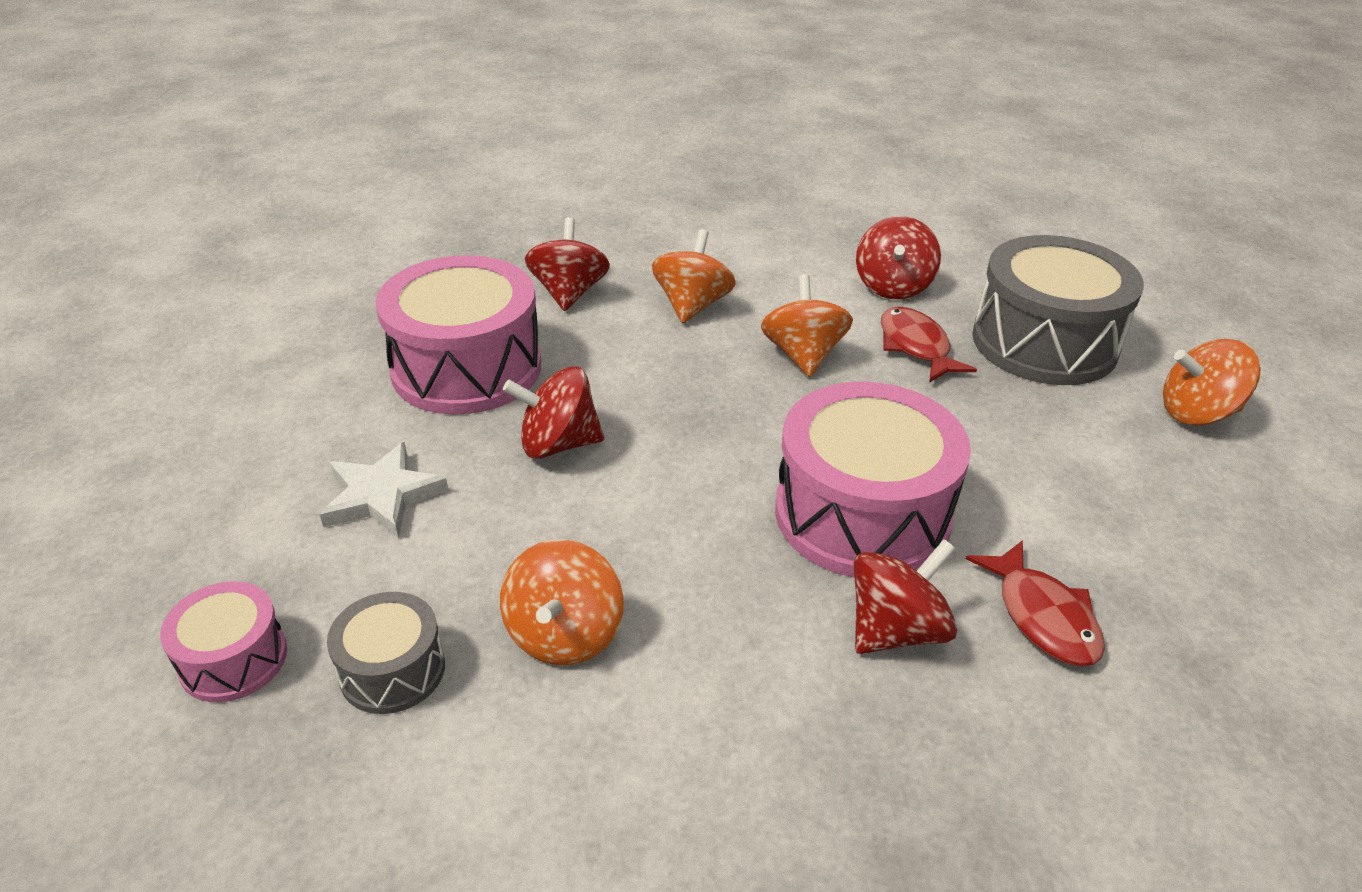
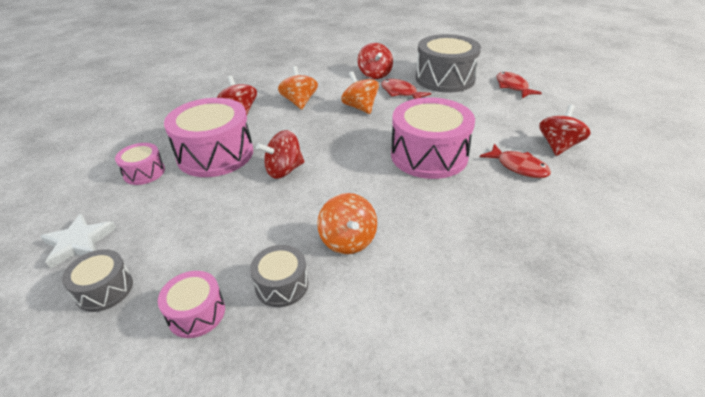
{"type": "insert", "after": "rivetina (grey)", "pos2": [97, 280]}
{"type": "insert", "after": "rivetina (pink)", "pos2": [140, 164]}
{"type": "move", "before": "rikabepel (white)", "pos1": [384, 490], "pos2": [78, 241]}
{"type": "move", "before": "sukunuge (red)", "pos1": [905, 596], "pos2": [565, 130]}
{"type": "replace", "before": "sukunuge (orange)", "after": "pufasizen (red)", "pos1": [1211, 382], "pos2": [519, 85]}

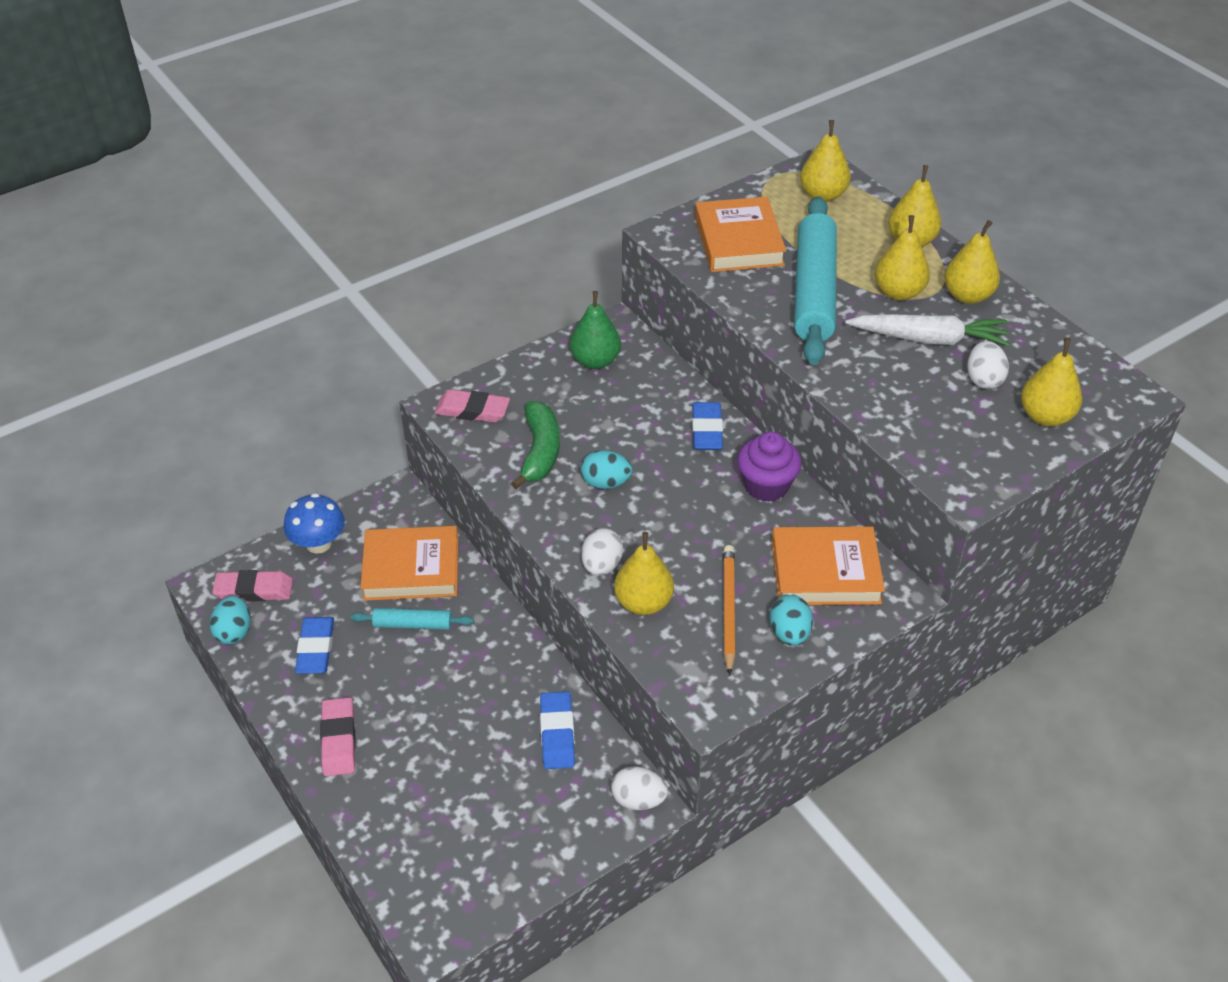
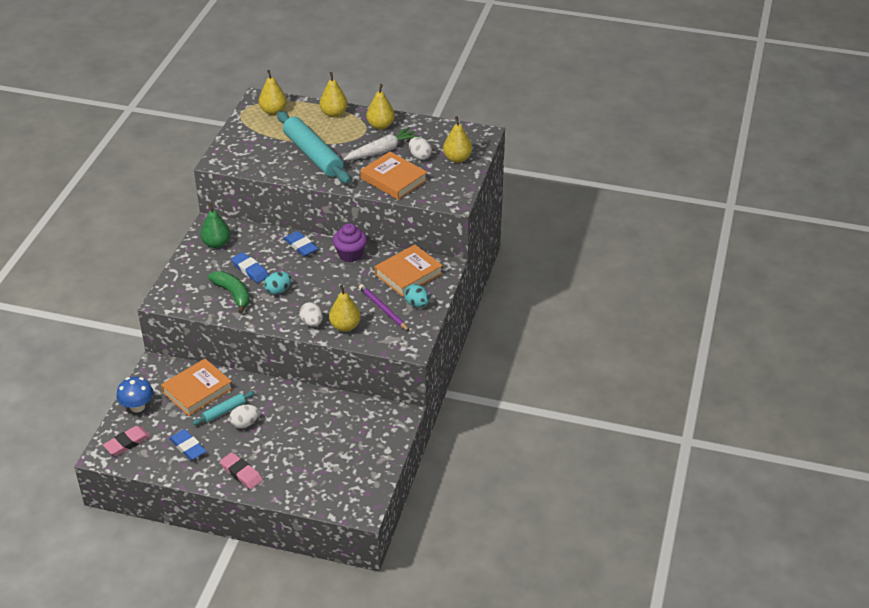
{"type": "delete", "before": "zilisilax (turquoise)", "pos1": [230, 620]}
{"type": "delete", "before": "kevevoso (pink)", "pos1": [472, 405]}
{"type": "delete", "before": "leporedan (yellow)", "pos1": [902, 257]}
{"type": "move", "before": "kevevoso (blue)", "pos1": [557, 730], "pos2": [250, 267]}
{"type": "move", "before": "zilisilax (white)", "pos1": [639, 788], "pos2": [244, 416]}
{"type": "move", "before": "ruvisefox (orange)", "pos1": [740, 234], "pos2": [394, 175]}
{"type": "recolor", "before": "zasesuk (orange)", "after": "zasesuk (purple)", "pos1": [729, 610], "pos2": [384, 307]}

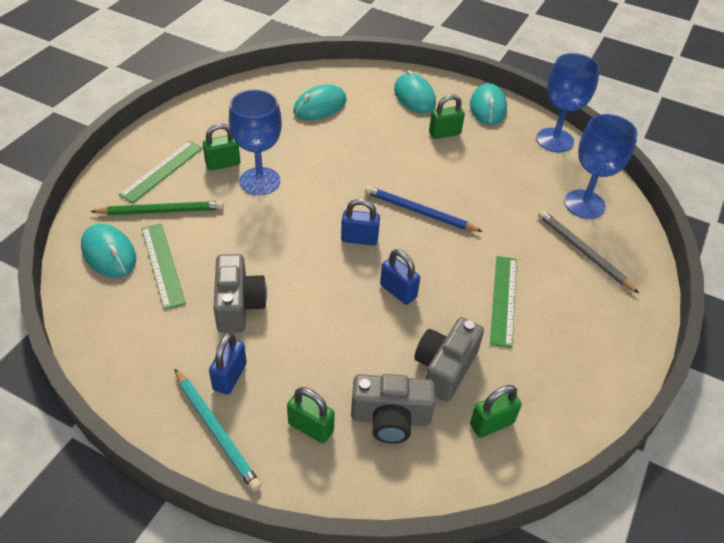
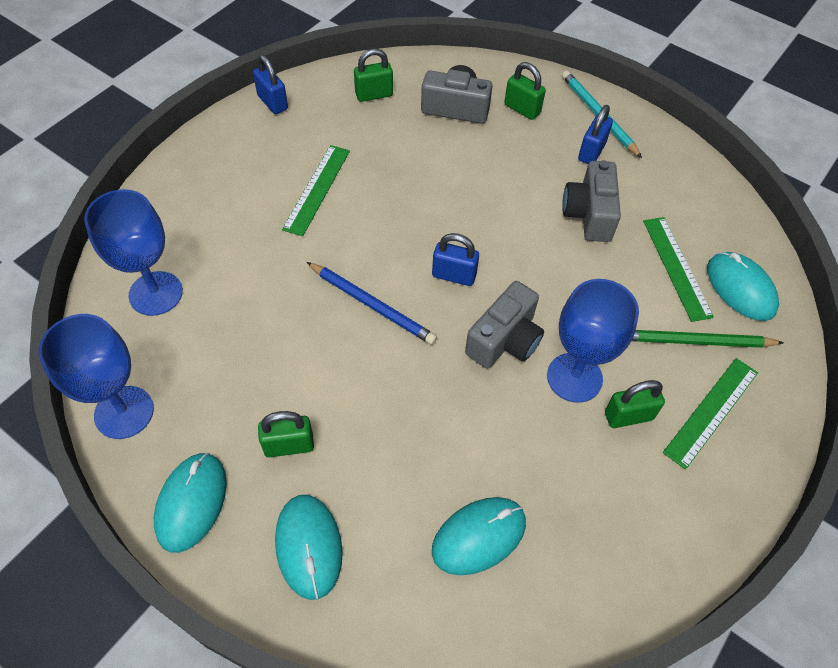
{"type": "delete", "before": "zasesuk (grey)", "pos1": [588, 252]}
{"type": "move", "before": "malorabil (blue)", "pos1": [400, 277], "pos2": [270, 84]}
{"type": "move", "before": "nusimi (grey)", "pos1": [449, 359], "pos2": [504, 325]}

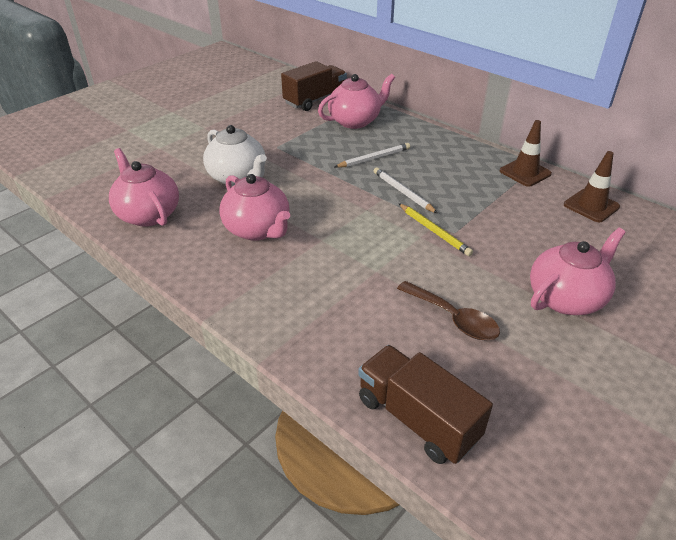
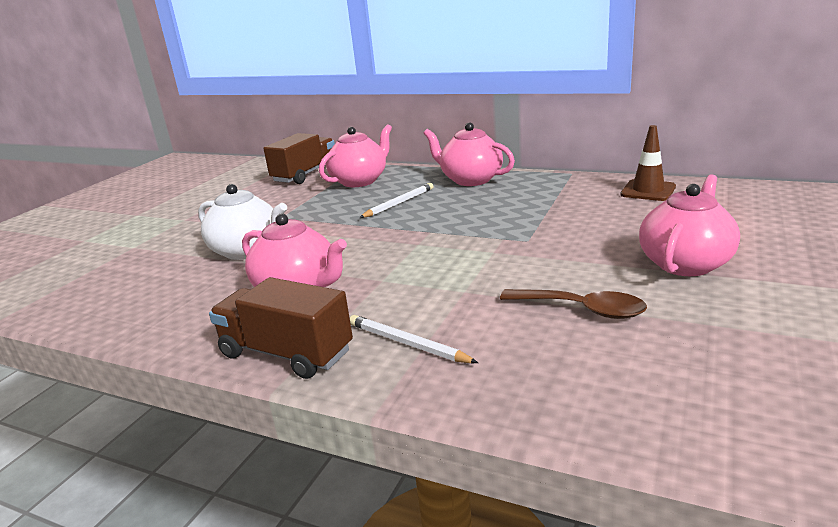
{"type": "delete", "before": "zasesuk (yellow)", "pos1": [435, 229]}
{"type": "delete", "before": "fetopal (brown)", "pos1": [526, 153]}
{"type": "move", "before": "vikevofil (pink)", "pos1": [144, 187], "pos2": [469, 154]}
{"type": "move", "before": "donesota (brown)", "pos1": [425, 404], "pos2": [281, 328]}
{"type": "move", "before": "zasesuk (white)", "pos1": [406, 190], "pos2": [414, 339]}

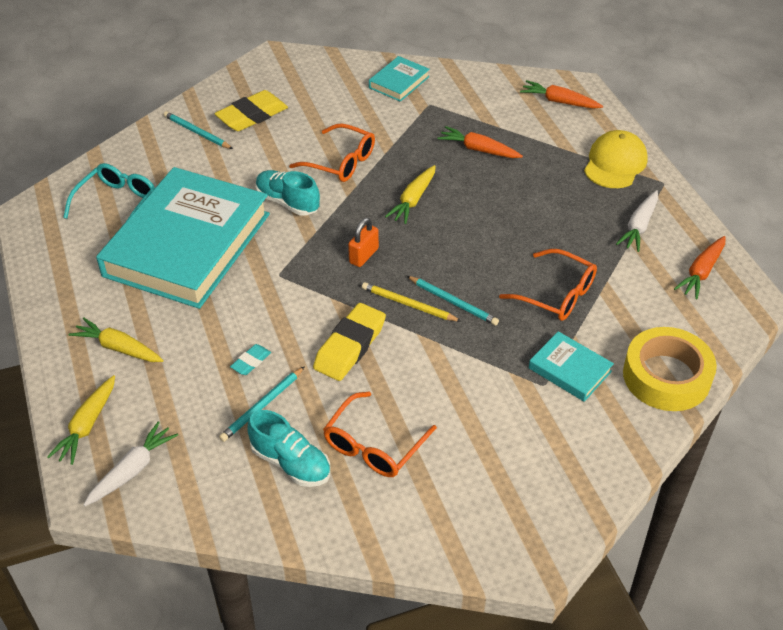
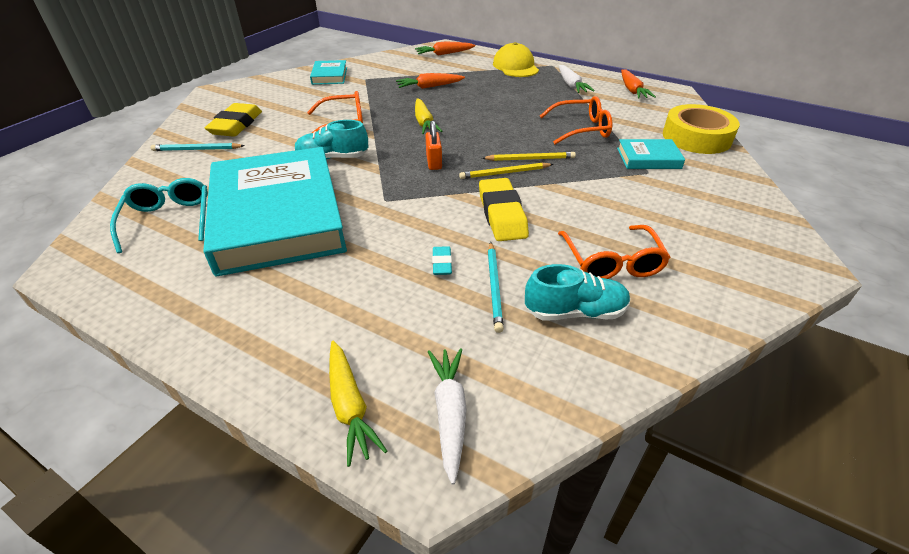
{"type": "delete", "before": "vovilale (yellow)", "pos1": [116, 339]}
{"type": "recolor", "before": "zasesuk (turquoise)", "after": "zasesuk (yellow)", "pos1": [453, 300], "pos2": [529, 156]}

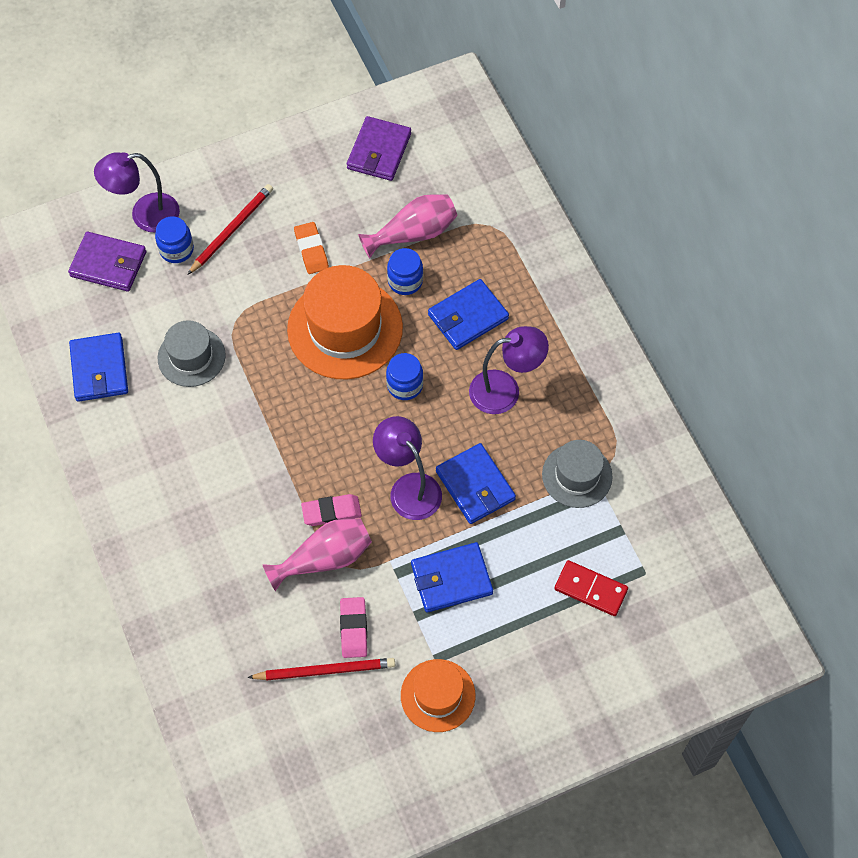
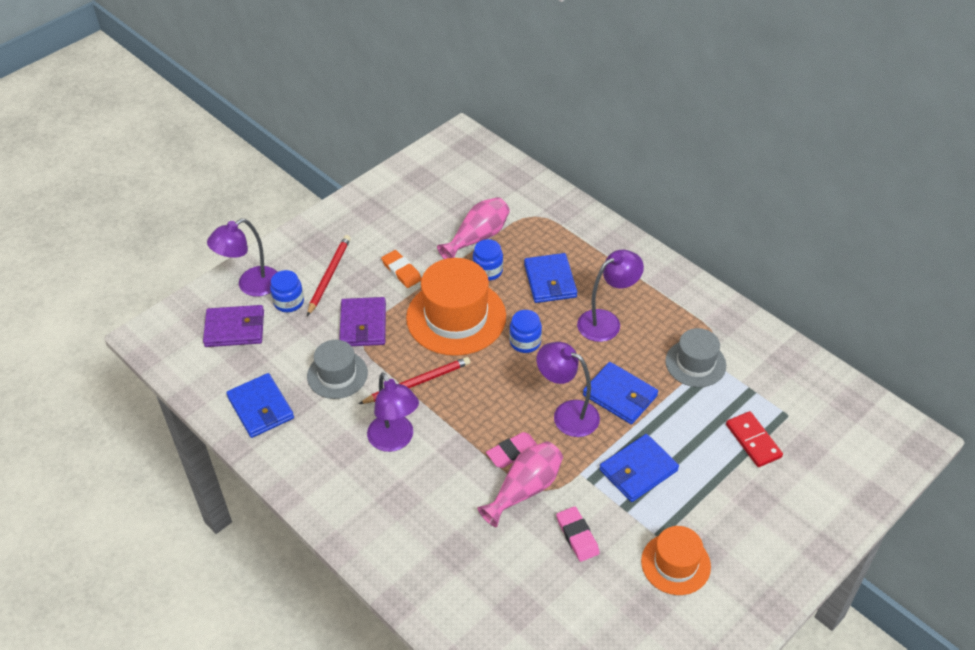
{"type": "insert", "after": "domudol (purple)", "pos2": [393, 412]}
{"type": "move", "before": "zasesuk (red)", "pos1": [321, 669], "pos2": [414, 380]}
{"type": "move", "before": "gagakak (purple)", "pos1": [379, 148], "pos2": [362, 321]}
{"type": "rotate", "before": "gagakak (blue)", "pos1": [468, 314], "pos2": [550, 278], "turn": -45}
{"type": "rotate", "before": "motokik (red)", "pos1": [591, 588], "pos2": [754, 439], "turn": 60}

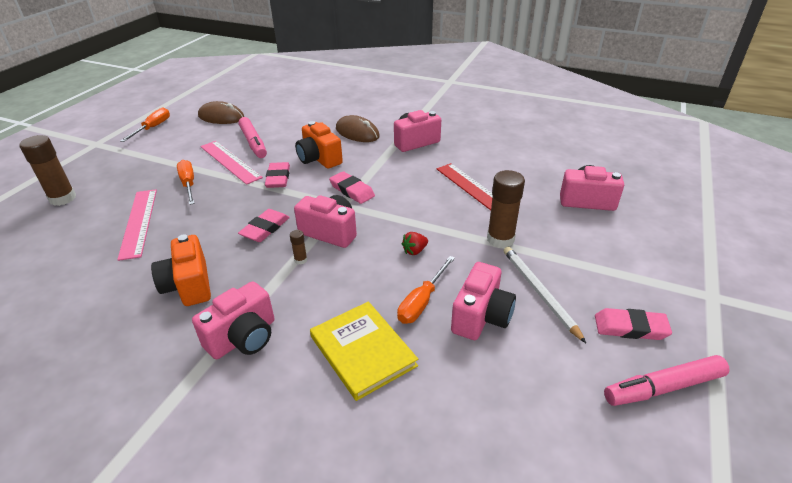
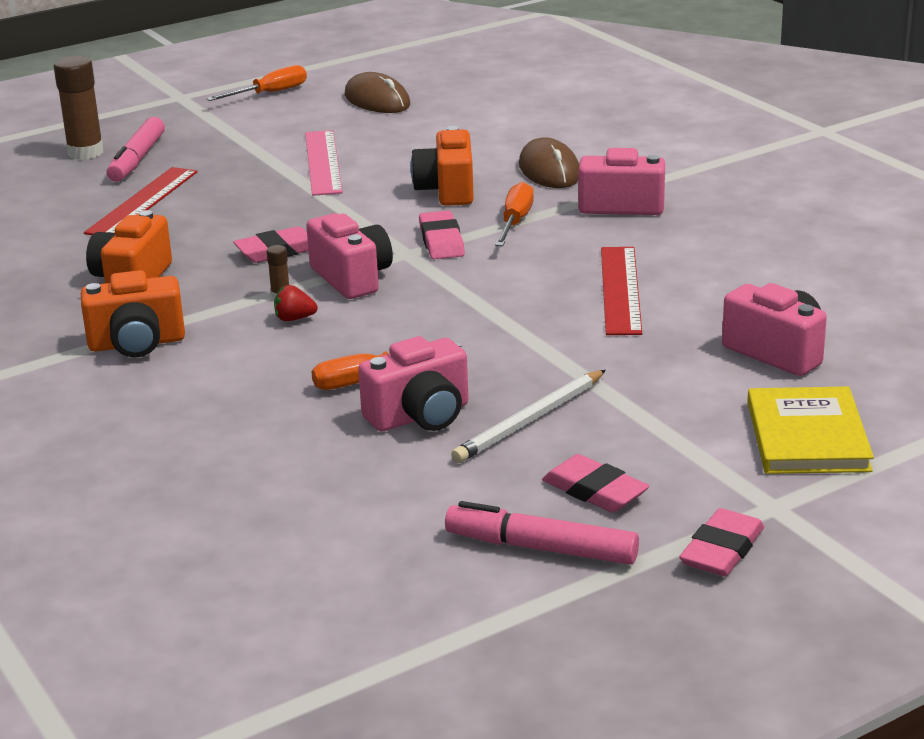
{"type": "delete", "before": "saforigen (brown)", "pos1": [506, 209]}
{"type": "move", "before": "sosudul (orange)", "pos1": [185, 182], "pos2": [514, 214]}
{"type": "move", "before": "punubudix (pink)", "pos1": [253, 137], "pos2": [136, 149]}
{"type": "move", "before": "kevevoso (pink)", "pos1": [277, 175], "pos2": [721, 542]}
{"type": "move", "before": "ruvisefox (yellow)", "pos1": [364, 351], "pos2": [810, 430]}
{"type": "move", "before": "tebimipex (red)", "pos1": [415, 243], "pos2": [296, 303]}
{"type": "recolor", "before": "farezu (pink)", "after": "farezu (red)", "pos1": [137, 225], "pos2": [140, 201]}
{"type": "recolor", "before": "nusimi (pink)", "after": "nusimi (orange)", "pos1": [233, 320], "pos2": [133, 313]}
{"type": "rotate", "before": "zasesuk (white)", "pos1": [545, 295], "pos2": [528, 416], "turn": -150}

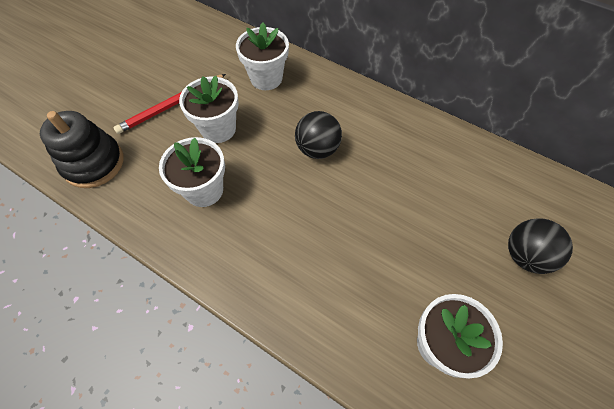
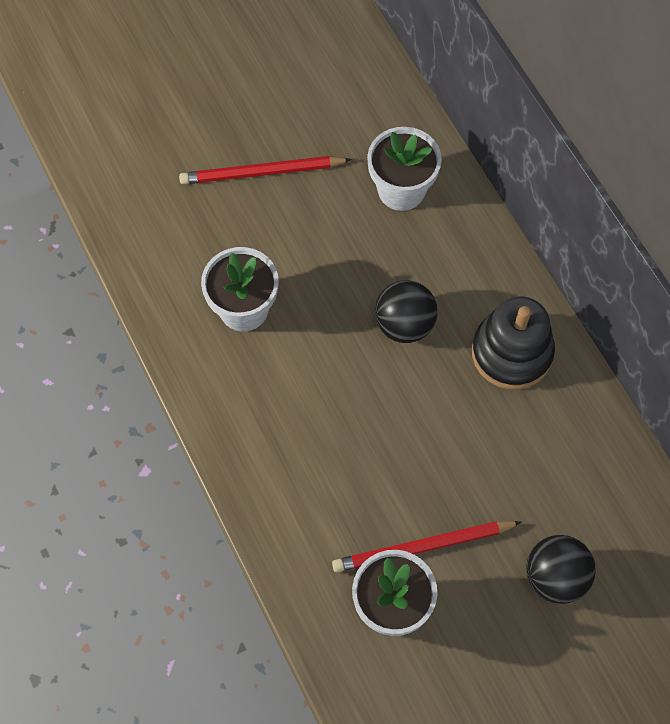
{"type": "delete", "before": "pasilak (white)", "pos1": [209, 109]}
{"type": "insert", "after": "zasesuk (red)", "pos2": [427, 546]}
{"type": "move", "before": "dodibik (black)", "pos1": [81, 149], "pos2": [513, 343]}

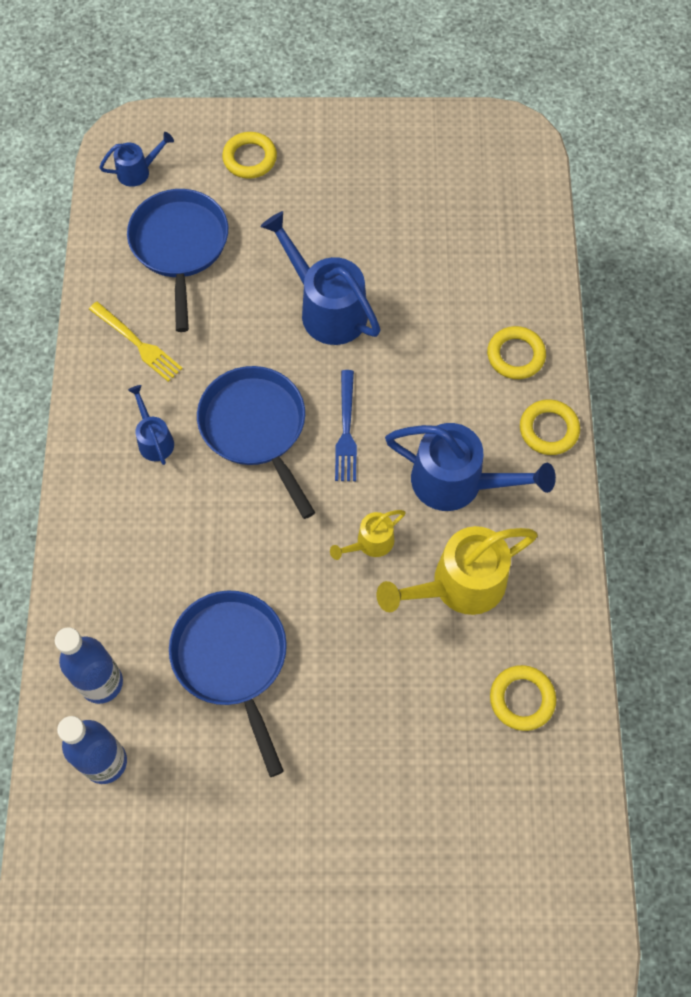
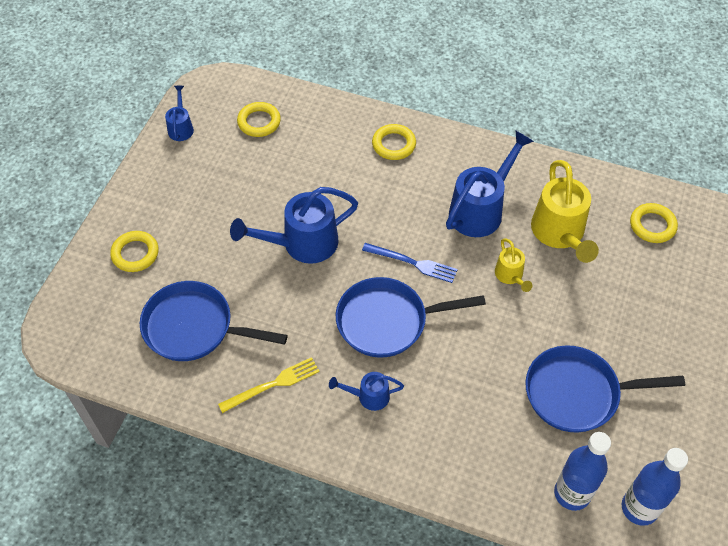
{"type": "move", "before": "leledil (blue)", "pos1": [136, 159], "pos2": [179, 113]}
{"type": "move", "before": "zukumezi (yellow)", "pos1": [550, 427], "pos2": [259, 119]}

